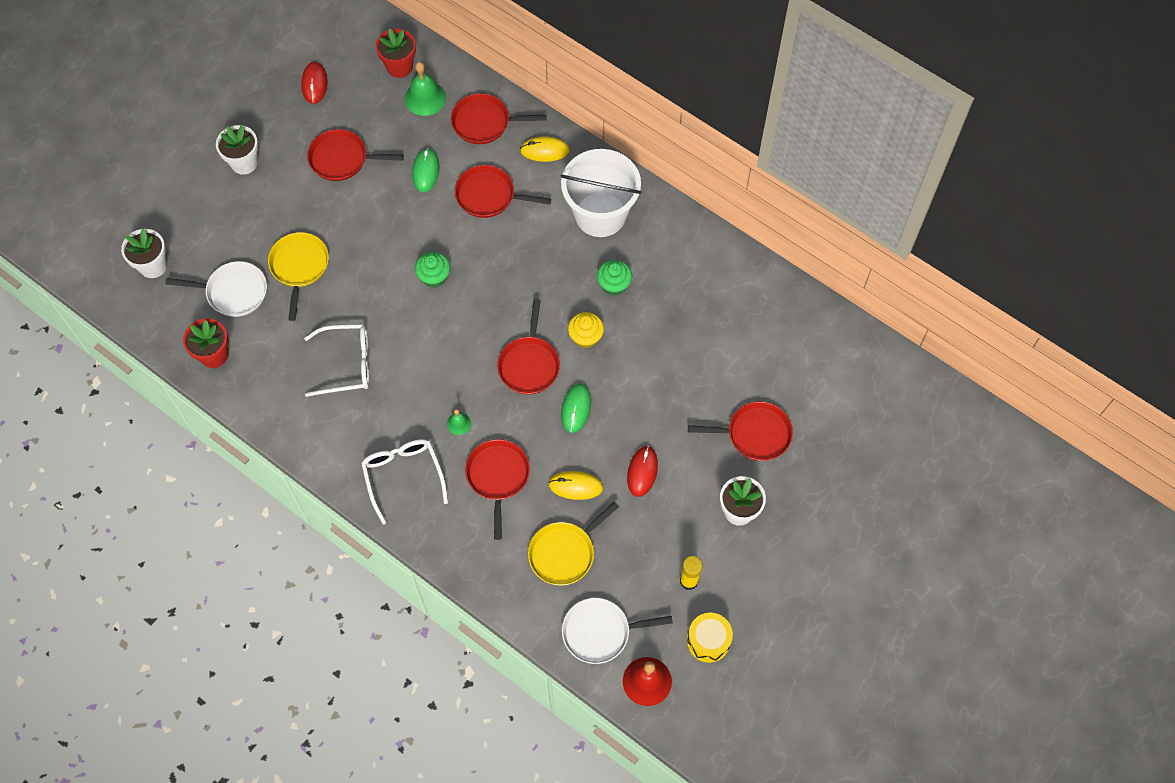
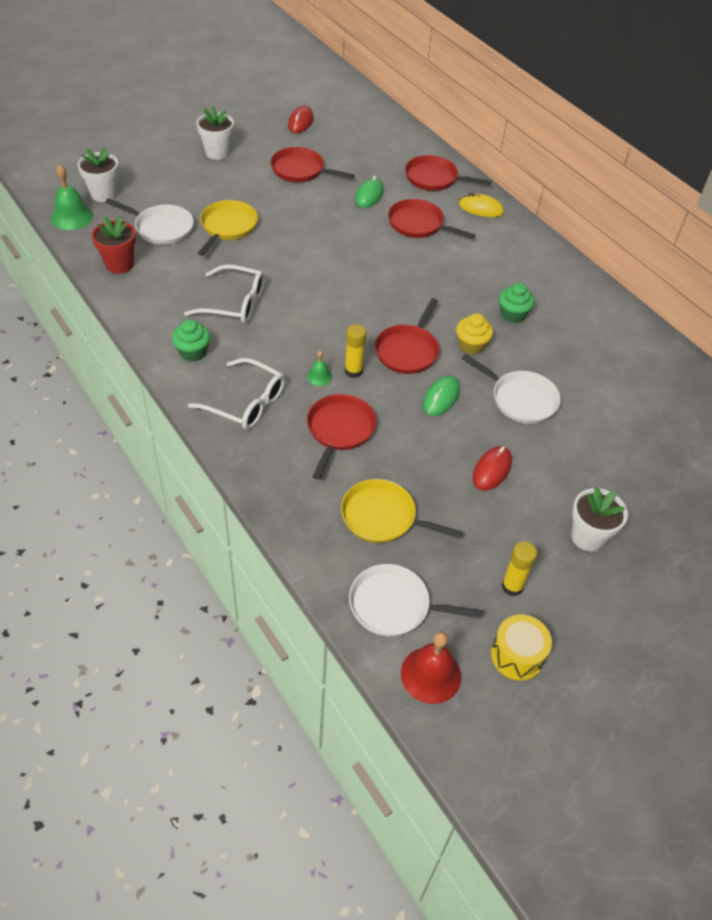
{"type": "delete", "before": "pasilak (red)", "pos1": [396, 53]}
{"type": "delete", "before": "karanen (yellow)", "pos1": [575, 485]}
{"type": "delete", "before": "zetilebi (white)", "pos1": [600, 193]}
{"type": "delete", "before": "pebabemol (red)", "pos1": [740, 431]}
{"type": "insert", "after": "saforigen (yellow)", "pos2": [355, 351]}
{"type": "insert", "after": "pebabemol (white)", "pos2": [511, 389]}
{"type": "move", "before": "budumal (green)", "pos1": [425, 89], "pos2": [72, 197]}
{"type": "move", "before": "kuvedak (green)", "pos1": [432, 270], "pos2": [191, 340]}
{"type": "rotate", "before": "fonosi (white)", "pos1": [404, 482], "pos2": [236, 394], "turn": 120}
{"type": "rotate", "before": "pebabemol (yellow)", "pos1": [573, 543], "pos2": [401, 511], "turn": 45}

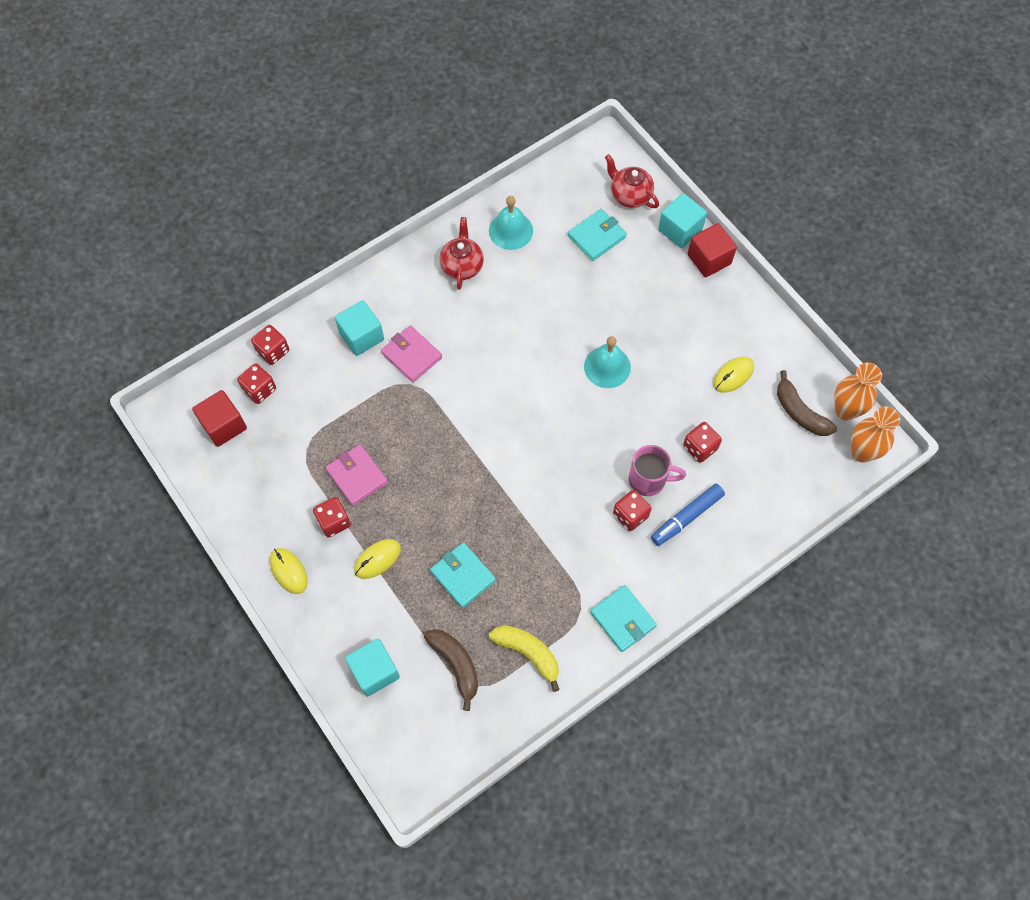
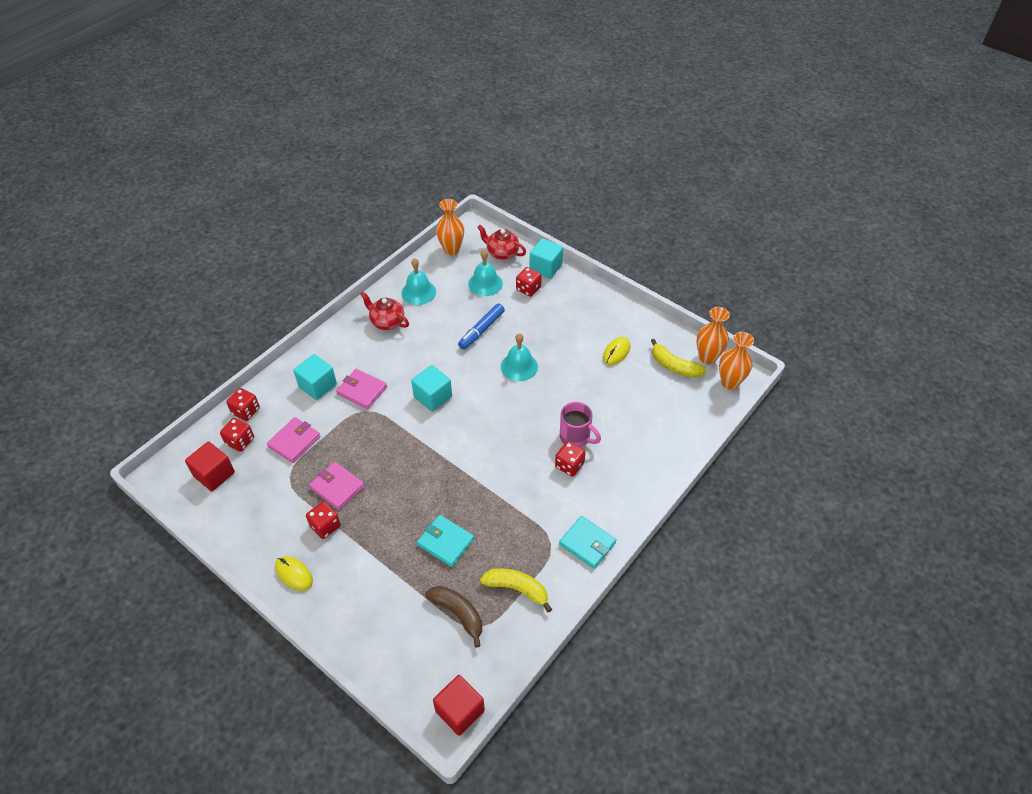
{"type": "delete", "before": "karanen (yellow)", "pos1": [377, 559]}
{"type": "insert", "after": "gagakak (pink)", "pos2": [294, 440]}
{"type": "insert", "after": "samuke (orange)", "pos2": [450, 227]}
{"type": "move", "before": "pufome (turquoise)", "pos1": [372, 668], "pos2": [431, 388]}
{"type": "move", "before": "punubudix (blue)", "pos1": [688, 515], "pos2": [481, 327]}
{"type": "move", "before": "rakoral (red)", "pos1": [702, 442], "pos2": [529, 282]}
{"type": "move", "before": "pufome (red)", "pos1": [712, 250], "pos2": [459, 705]}
{"type": "replace", "before": "gagakak (turquoise)", "after": "budumal (turquoise)", "pos1": [597, 235], "pos2": [485, 273]}
{"type": "recolor", "before": "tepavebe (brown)", "after": "tepavebe (yellow)", "pos1": [807, 403], "pos2": [678, 358]}
{"type": "rotate", "before": "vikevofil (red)", "pos1": [462, 253], "pos2": [384, 311], "turn": -45}
{"type": "rotate", "before": "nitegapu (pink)", "pos1": [657, 470], "pos2": [580, 424], "turn": 45}

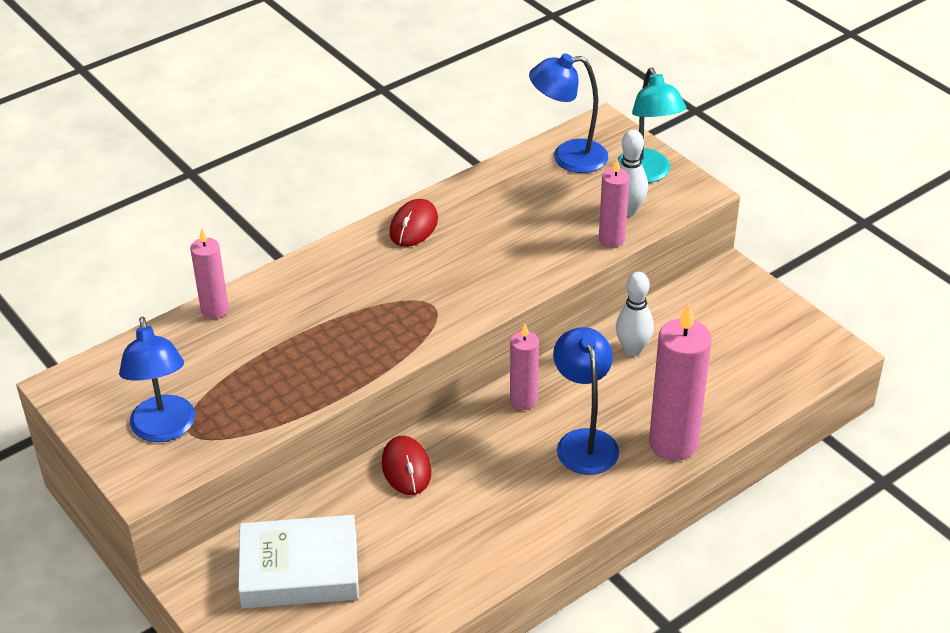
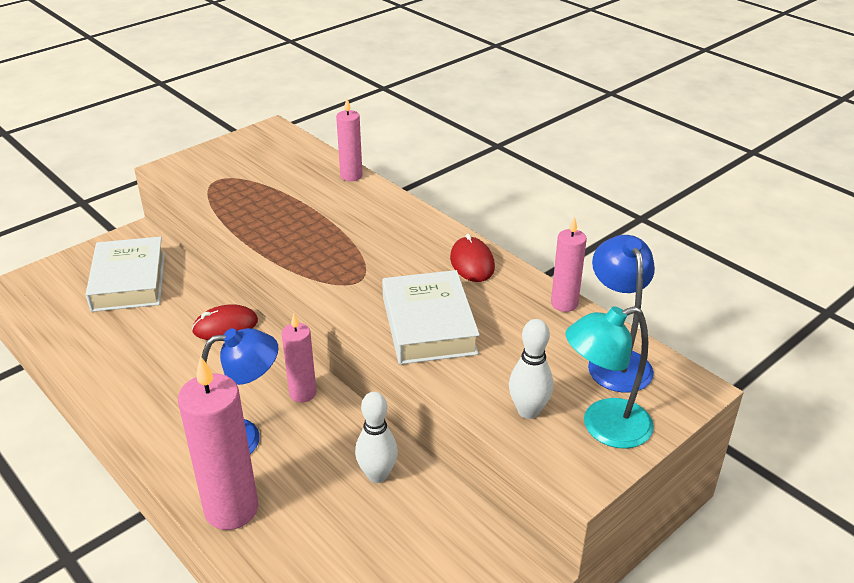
{"type": "delete", "before": "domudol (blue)", "pos1": [157, 379]}
{"type": "insert", "after": "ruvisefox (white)", "pos2": [431, 317]}
{"type": "move", "before": "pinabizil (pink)", "pos1": [614, 203], "pos2": [569, 264]}
{"type": "rotate", "before": "karanen (red)", "pos1": [414, 223], "pos2": [472, 258], "turn": 60}

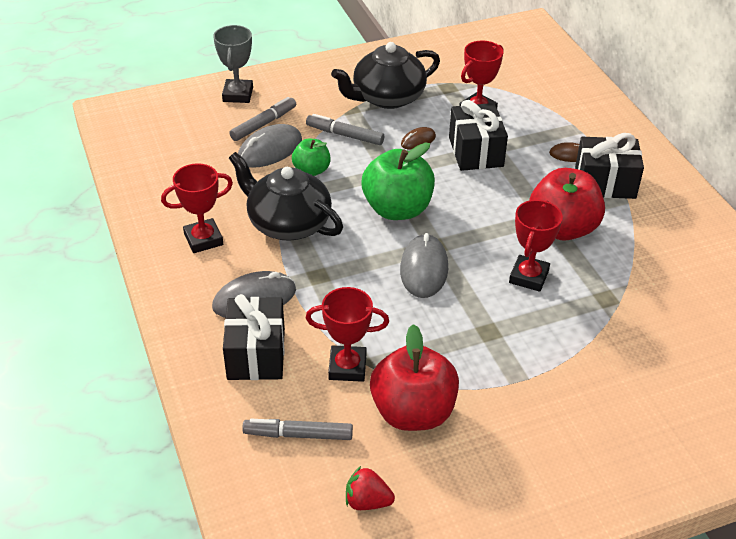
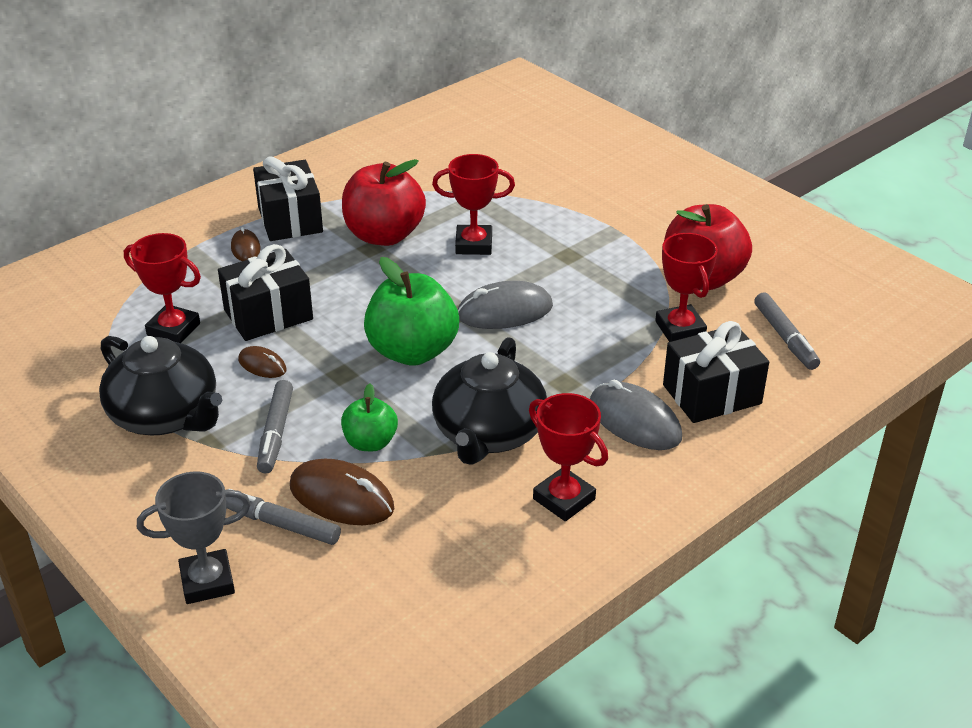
{"type": "delete", "before": "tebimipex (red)", "pos1": [370, 488]}
{"type": "recolor", "before": "karanen (grey)", "after": "karanen (brown)", "pos1": [270, 146], "pos2": [342, 491]}

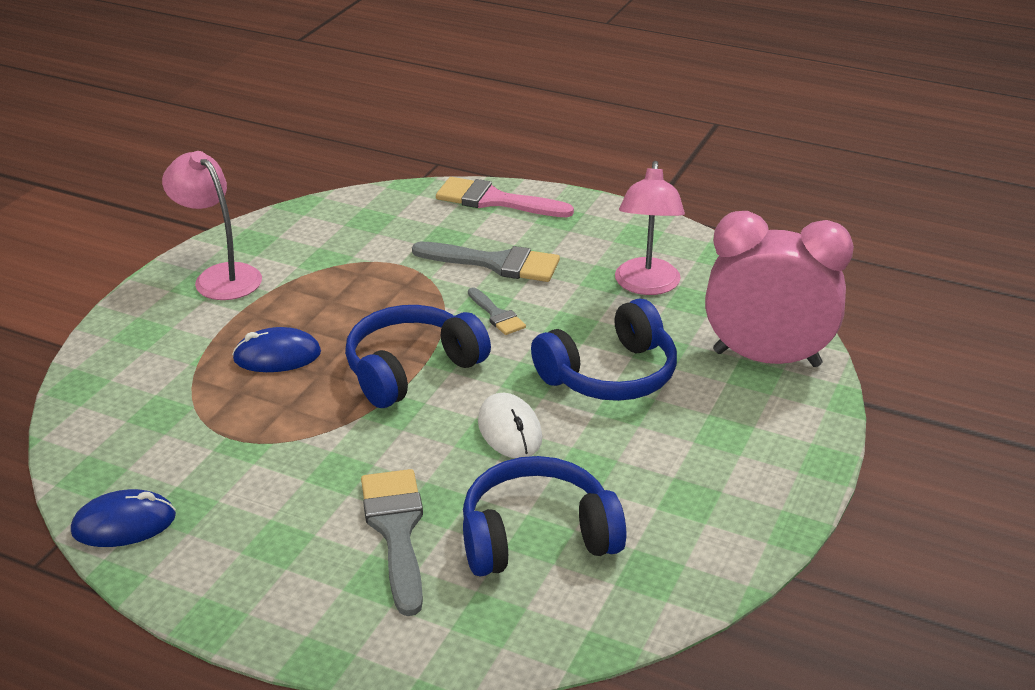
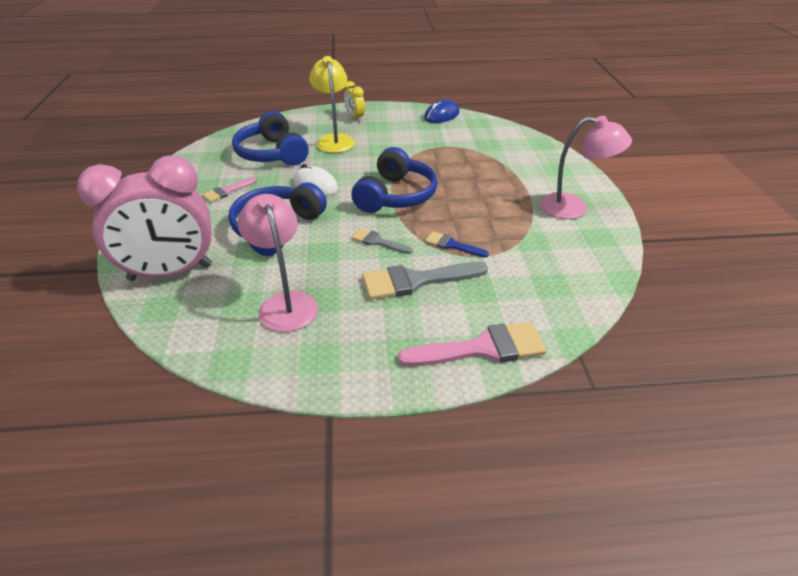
{"type": "delete", "before": "karanen (blue)", "pos1": [276, 349]}
{"type": "insert", "after": "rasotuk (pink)", "pos2": [229, 189]}
{"type": "insert", "after": "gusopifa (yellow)", "pos2": [354, 101]}
{"type": "insert", "after": "rasotuk (blue)", "pos2": [457, 244]}
{"type": "replace", "before": "rasotuk (grey)", "after": "domudol (yellow)", "pos1": [392, 542], "pos2": [332, 104]}
{"type": "rotate", "before": "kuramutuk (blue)", "pos1": [544, 516], "pos2": [270, 138], "turn": 105}

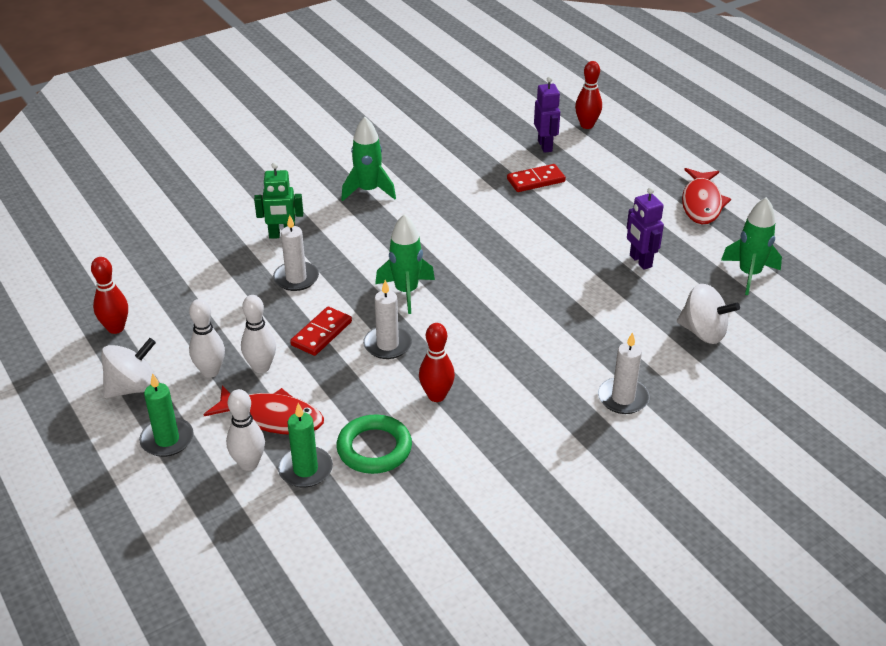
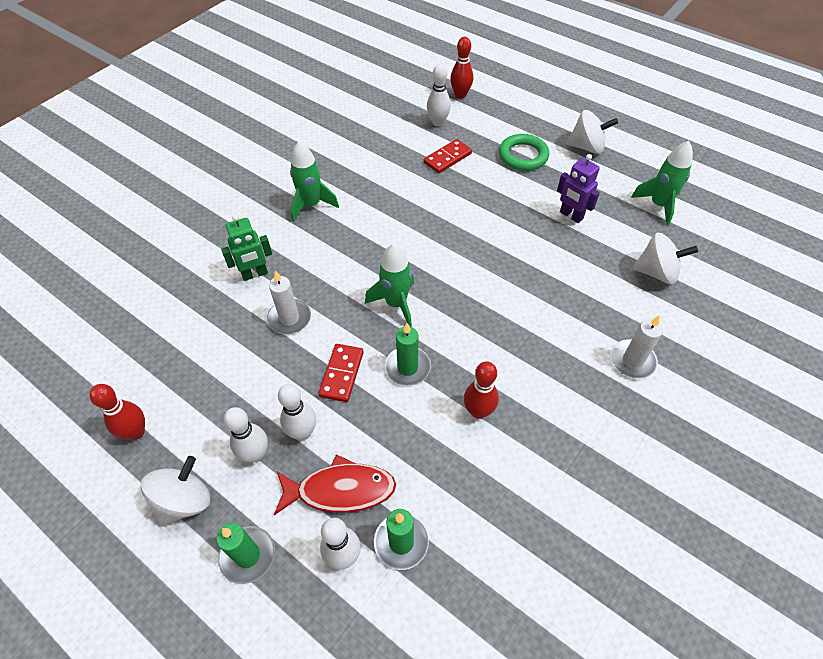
{"type": "move", "before": "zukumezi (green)", "pos1": [374, 444], "pos2": [524, 152]}
{"type": "replace", "before": "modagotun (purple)", "after": "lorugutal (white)", "pos1": [547, 114], "pos2": [439, 95]}
{"type": "replace", "before": "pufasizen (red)", "after": "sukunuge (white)", "pos1": [706, 196], "pos2": [592, 132]}
{"type": "recolor", "before": "pinabizil (white)", "after": "pinabizil (green)", "pos1": [387, 319], "pos2": [408, 354]}

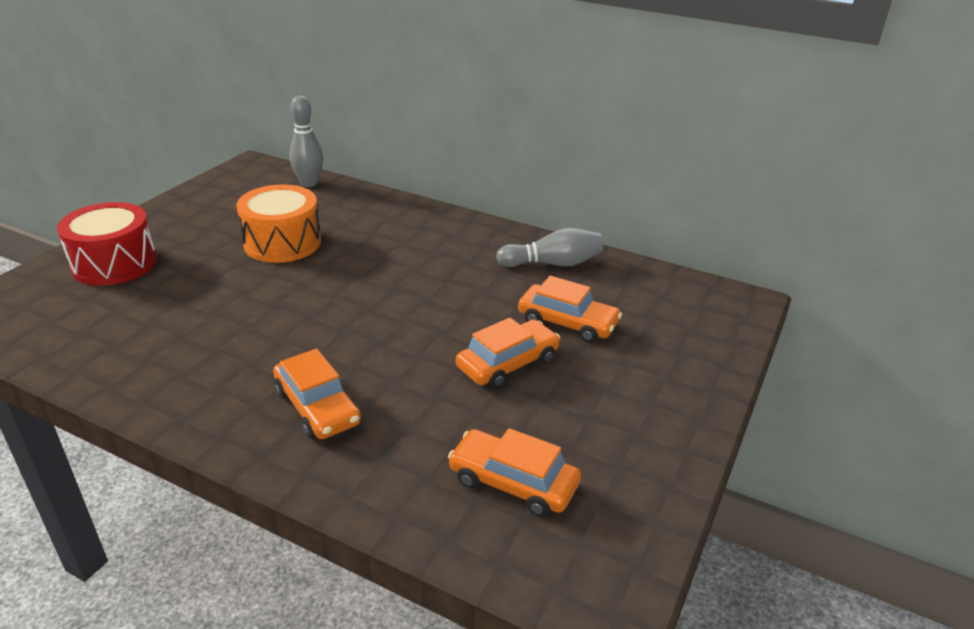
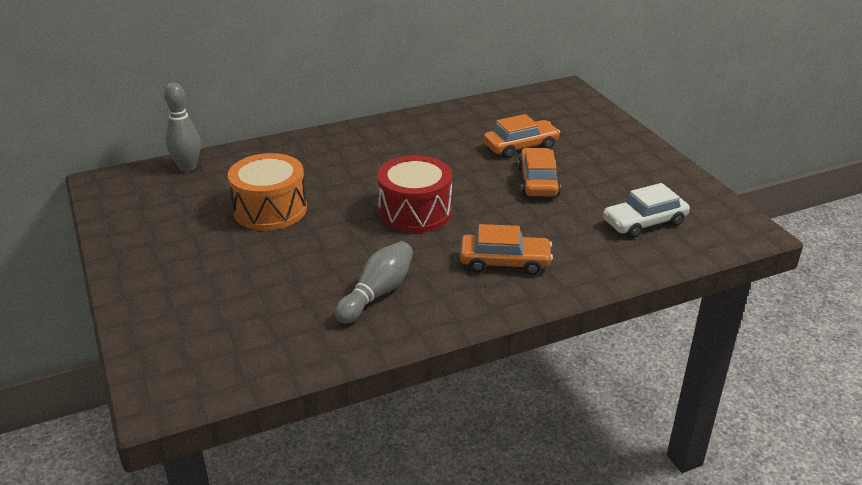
{"type": "move", "before": "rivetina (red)", "pos1": [107, 244], "pos2": [414, 194]}
{"type": "move", "before": "lorugutal (grey)", "pos1": [549, 247], "pos2": [374, 282]}
{"type": "recolor", "before": "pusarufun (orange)", "after": "pusarufun (white)", "pos1": [514, 472], "pos2": [646, 210]}

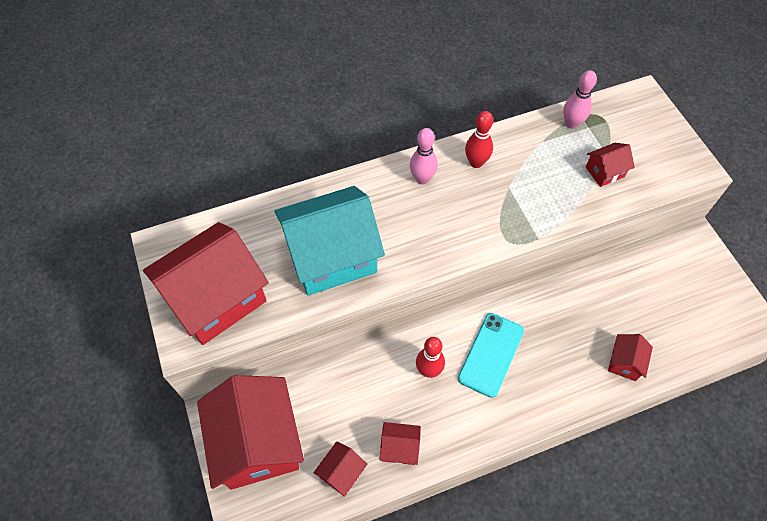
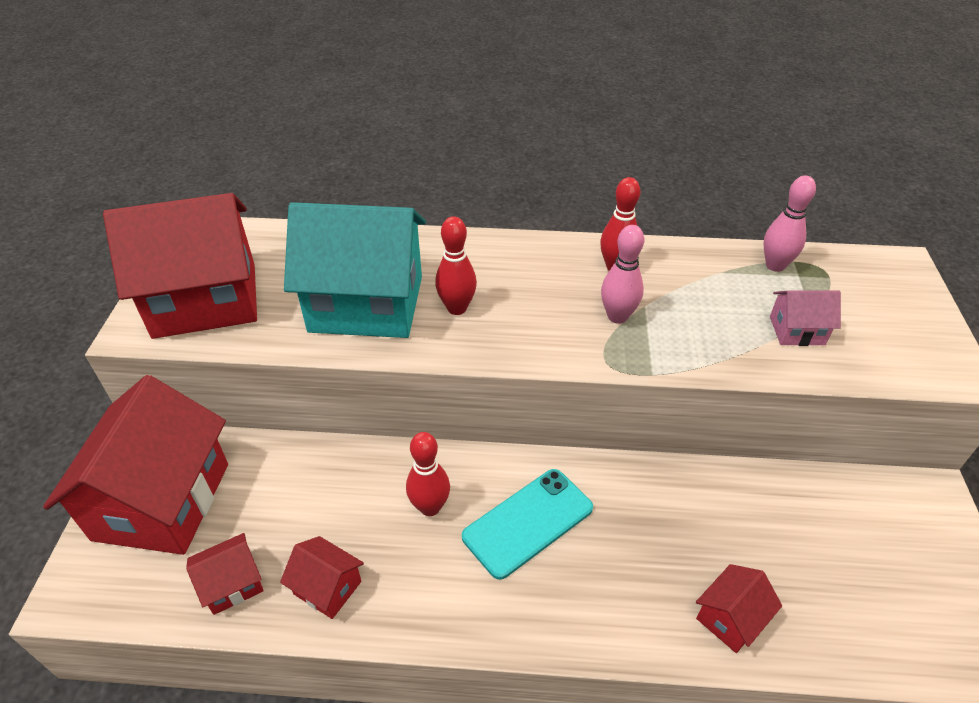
{"type": "insert", "after": "lorugutal (red)", "pos2": [456, 265]}
{"type": "move", "before": "lorugutal (pink)", "pos1": [424, 156], "pos2": [622, 274]}
{"type": "recolor", "before": "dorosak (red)", "after": "dorosak (pink)", "pos1": [610, 165], "pos2": [805, 318]}

